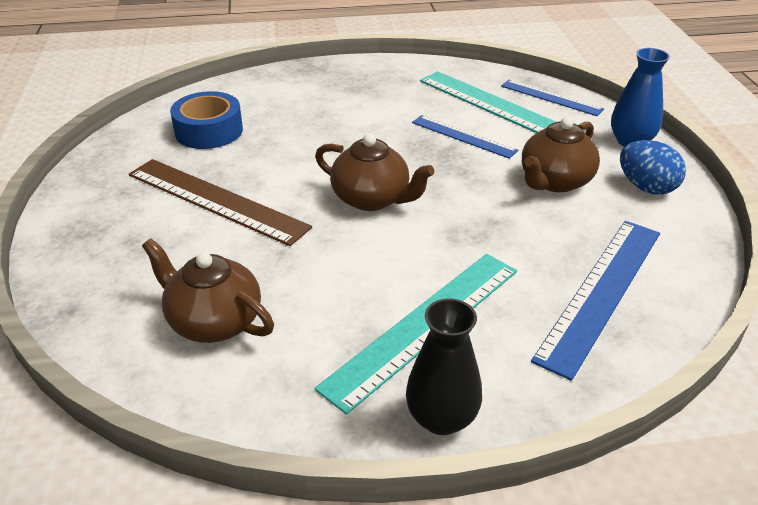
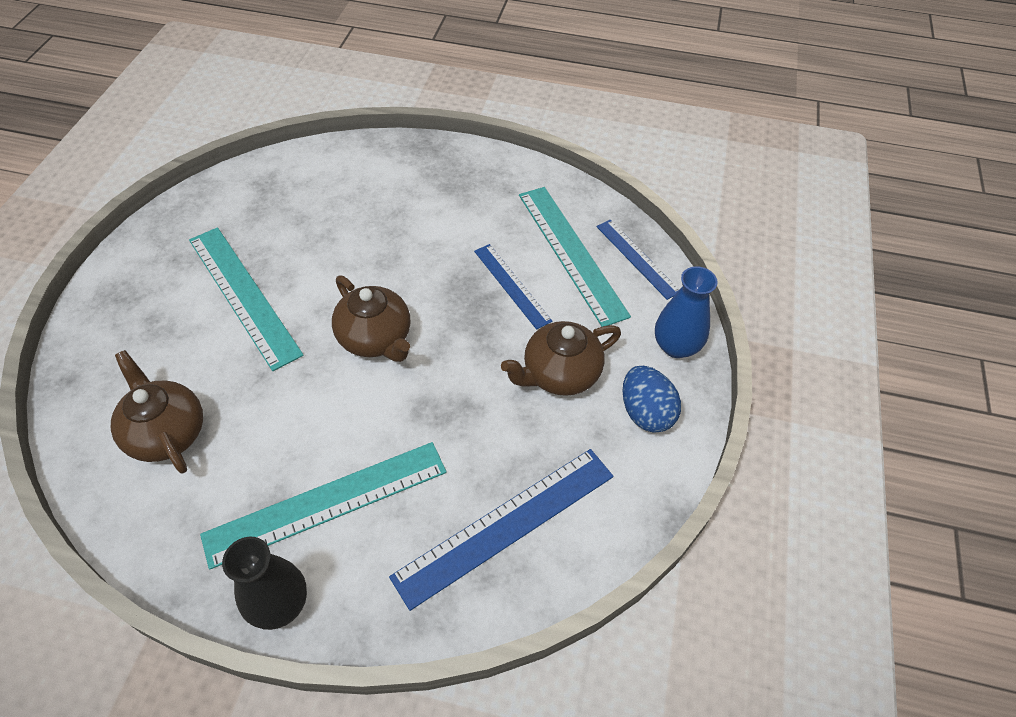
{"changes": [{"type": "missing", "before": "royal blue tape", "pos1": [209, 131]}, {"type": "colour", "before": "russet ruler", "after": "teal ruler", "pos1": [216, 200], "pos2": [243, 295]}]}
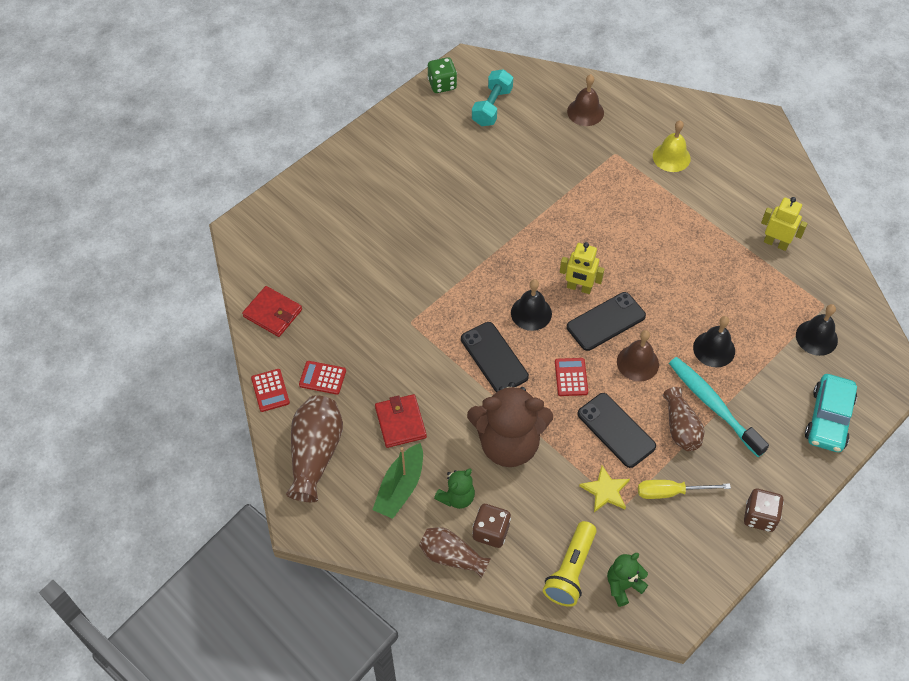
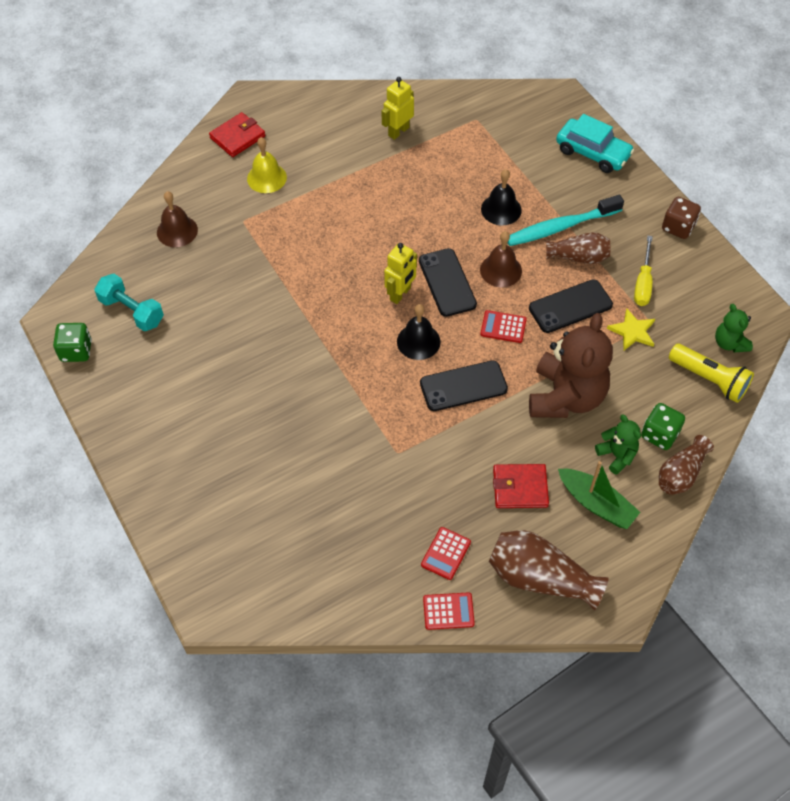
{"changes": [{"type": "missing", "before": "jet-black hand bell", "pos1": [816, 337]}, {"type": "relocated", "before": "crimson wallet", "pos1": [273, 313], "pos2": [237, 137]}, {"type": "colour", "before": "russet game die", "after": "emerald game die", "pos1": [491, 532], "pos2": [659, 434]}]}
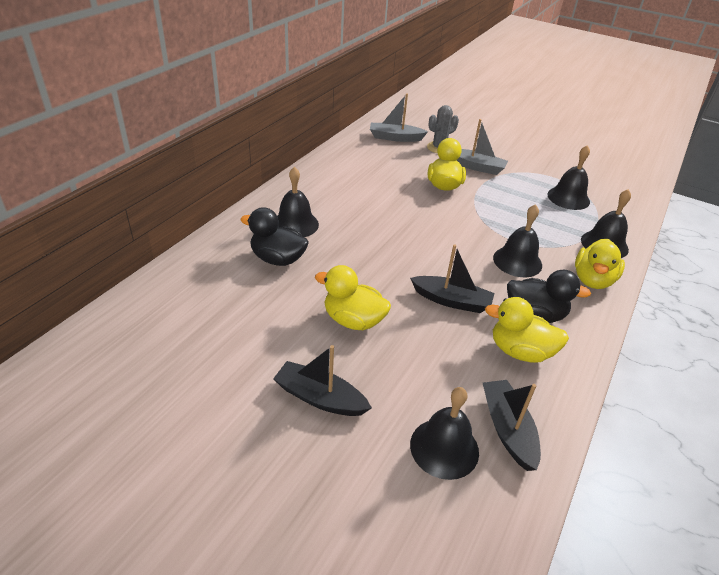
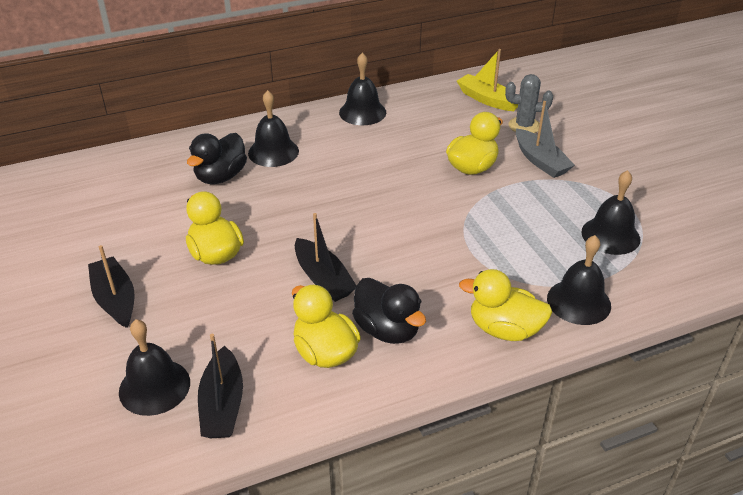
{"changes": [{"type": "relocated", "before": "jet-black hand bell", "pos1": [517, 261], "pos2": [362, 112]}, {"type": "colour", "before": "grey boat", "after": "bright yellow boat", "pos1": [395, 138], "pos2": [487, 99]}, {"type": "spun", "before": "jet-black duck", "pos1": [278, 259], "pos2": [221, 176], "turn": -120}, {"type": "spun", "before": "jet-black boat", "pos1": [507, 429], "pos2": [222, 404], "turn": 150}, {"type": "spun", "before": "bright yellow duck", "pos1": [592, 280], "pos2": [504, 329], "turn": 45}]}
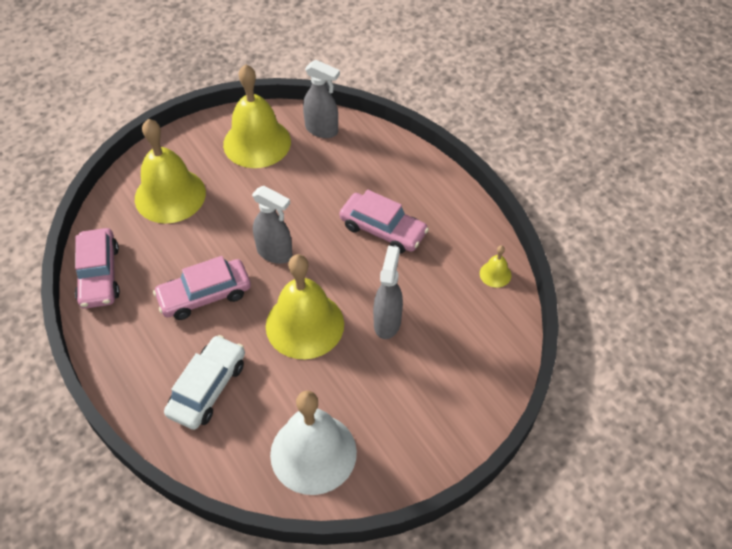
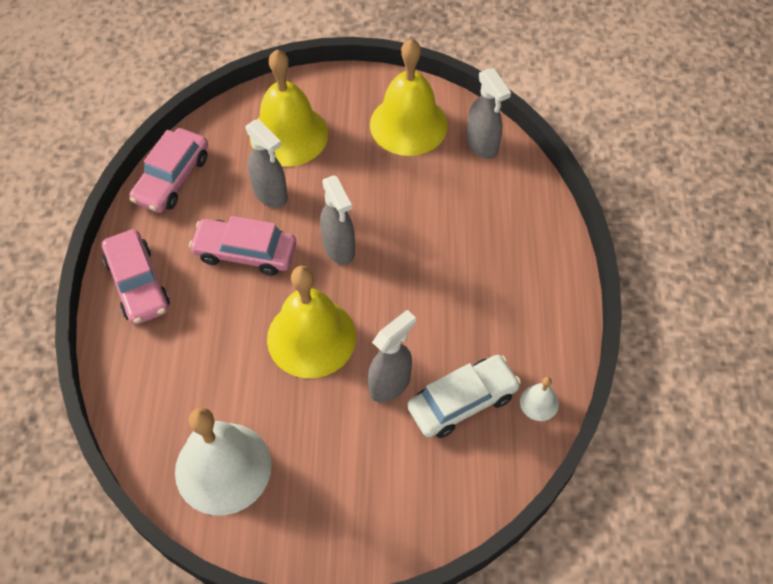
{"changes": [{"type": "appeared", "after": "grey spray bottle", "pos2": [270, 194]}, {"type": "relocated", "before": "white automobile", "pos1": [208, 388], "pos2": [462, 402]}, {"type": "relocated", "before": "rosy automobile", "pos1": [383, 230], "pos2": [138, 284]}, {"type": "colour", "before": "bright yellow hand bell", "after": "white hand bell", "pos1": [495, 274], "pos2": [539, 402]}]}
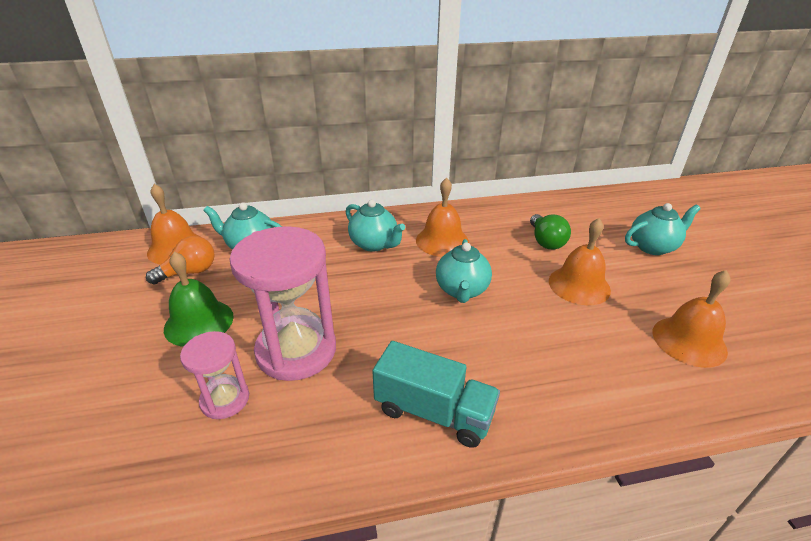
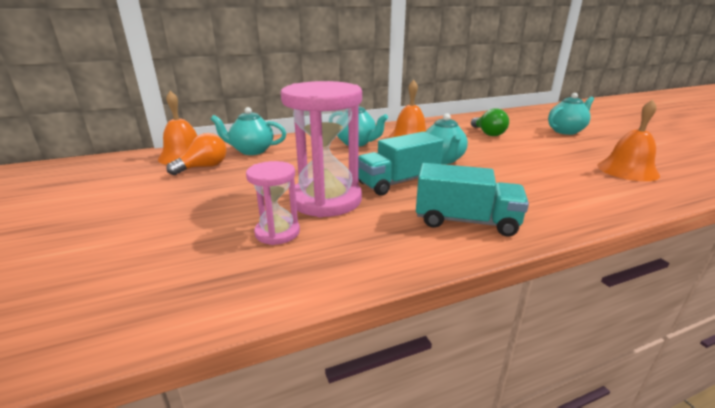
{"changes": [{"type": "missing", "before": "emerald hand bell", "pos1": [199, 322]}, {"type": "missing", "before": "orange hand bell", "pos1": [579, 285]}, {"type": "appeared", "after": "teal lorry", "pos2": [398, 182]}]}
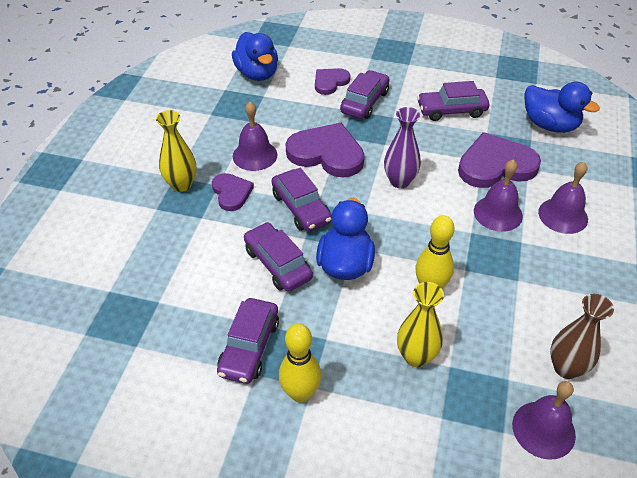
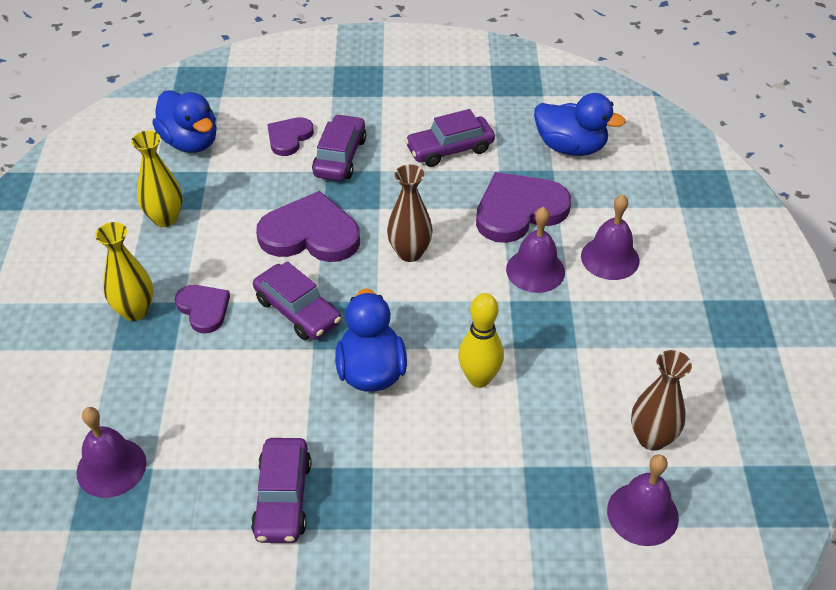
{"changes": [{"type": "missing", "before": "royal purple automobile", "pos1": [278, 264]}, {"type": "missing", "before": "bright yellow bowling pin", "pos1": [300, 393]}, {"type": "relocated", "before": "royal purple hand bell", "pos1": [255, 155], "pos2": [111, 467]}, {"type": "relocated", "before": "bright yellow flower vase", "pos1": [416, 356], "pos2": [165, 218]}, {"type": "colour", "before": "royal purple flower vase", "after": "russet flower vase", "pos1": [400, 181], "pos2": [410, 253]}]}
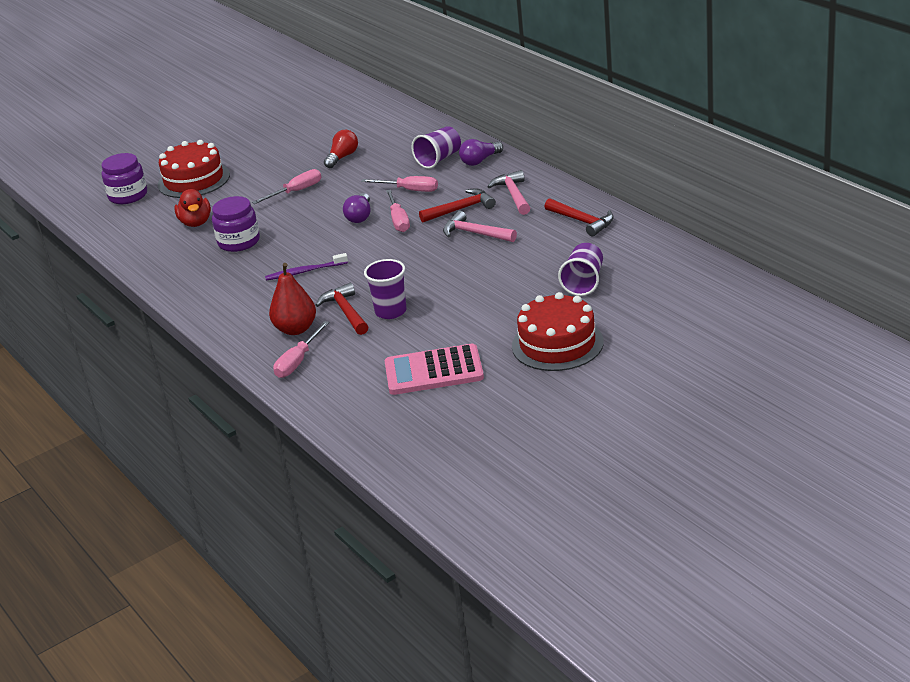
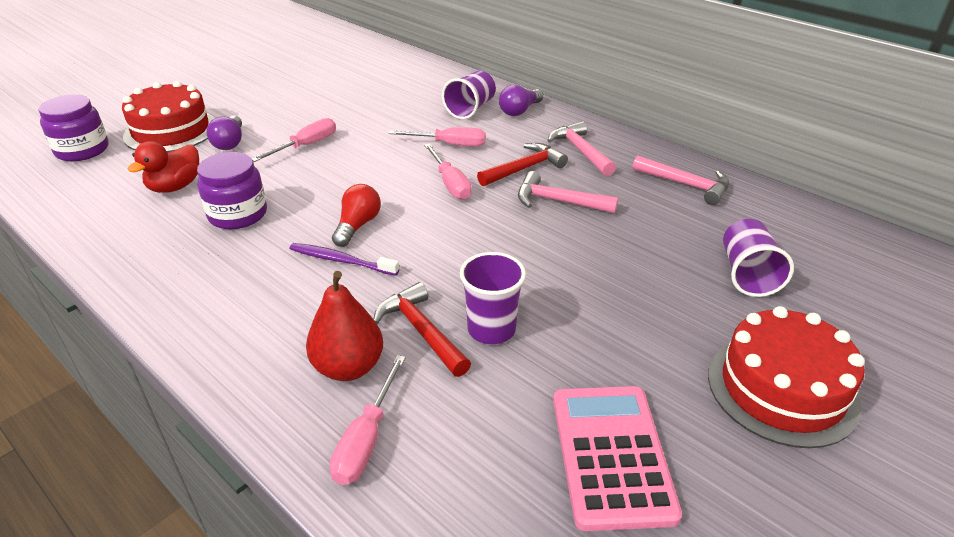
{"changes": [{"type": "relocated", "before": "crimson lightbulb", "pos1": [342, 157], "pos2": [357, 226]}, {"type": "relocated", "before": "royal purple lightbulb", "pos1": [360, 216], "pos2": [230, 142]}, {"type": "colour", "before": "crimson hammer", "after": "rosy hammer", "pos1": [582, 221], "pos2": [686, 185]}, {"type": "spun", "before": "crimson duck", "pos1": [196, 223], "pos2": [175, 187], "turn": 60}, {"type": "spun", "before": "royal purple tooth brush", "pos1": [305, 271], "pos2": [341, 260], "turn": 45}, {"type": "spun", "before": "rosy pocket calculator", "pos1": [434, 371], "pos2": [611, 455], "turn": 105}]}
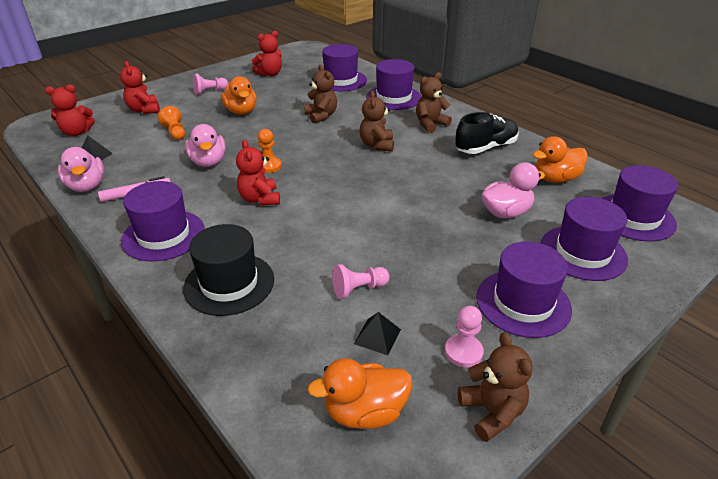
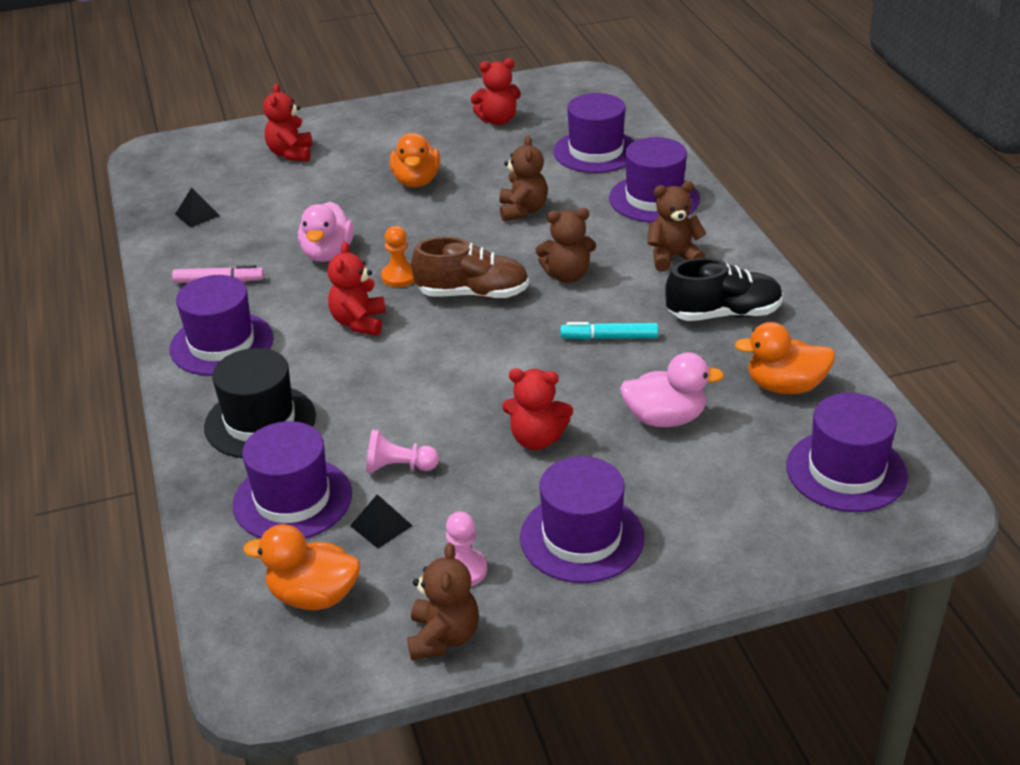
{"changes": [{"type": "missing", "before": "rosy duck", "pos1": [87, 186]}, {"type": "missing", "before": "orange game pawn", "pos1": [175, 132]}, {"type": "missing", "before": "rosy game pawn", "pos1": [210, 91]}, {"type": "appeared", "after": "russet shoe", "pos2": [473, 294]}, {"type": "appeared", "after": "teal felt pen", "pos2": [609, 337]}, {"type": "relocated", "before": "crimson teddy", "pos1": [77, 132], "pos2": [537, 439]}, {"type": "relocated", "before": "royal purple tall hat", "pos1": [583, 252], "pos2": [292, 499]}, {"type": "spun", "before": "russet teddy", "pos1": [377, 145], "pos2": [567, 275], "turn": -120}]}
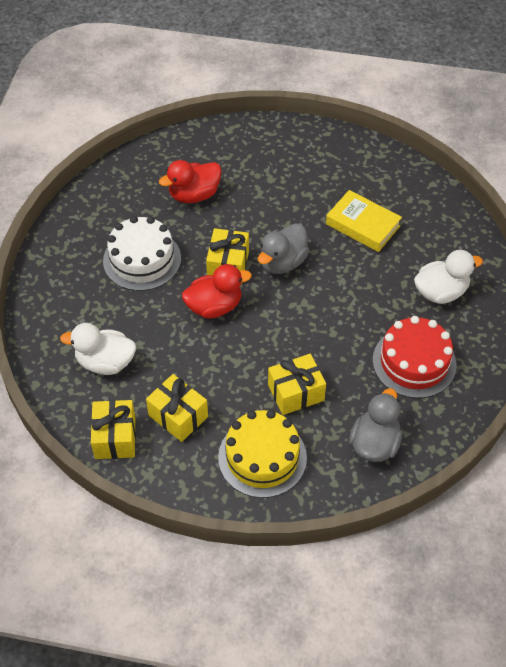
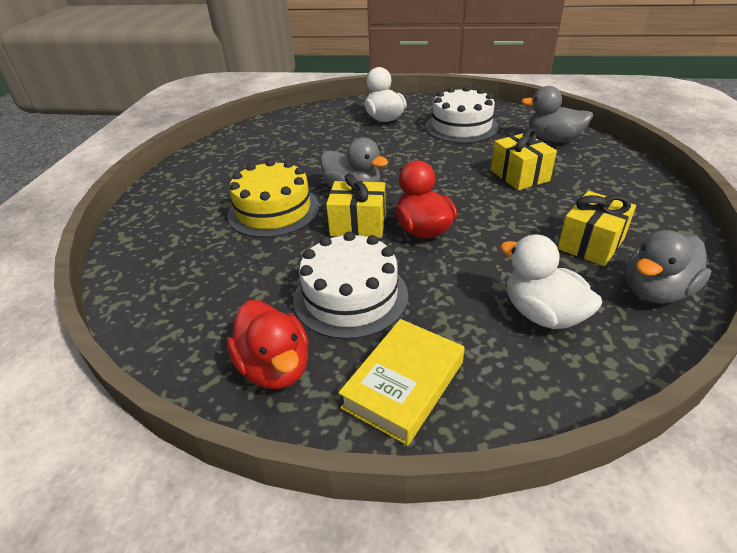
{"changes": [{"type": "relocated", "before": "crimson duck", "pos1": [194, 195], "pos2": [275, 367]}, {"type": "relocated", "before": "bright yellow gateau", "pos1": [262, 457], "pos2": [273, 210]}, {"type": "relocated", "before": "bright yellow hardcover", "pos1": [363, 225], "pos2": [403, 384]}, {"type": "exchanged", "before": "bright yellow wrapped gift", "after": "grey duck", "pos1": [115, 437], "pos2": [655, 291]}, {"type": "colour", "before": "crimson gateau", "after": "white gateau", "pos1": [414, 362], "pos2": [461, 127]}, {"type": "spun", "before": "white duck", "pos1": [105, 362], "pos2": [542, 314], "turn": 135}]}
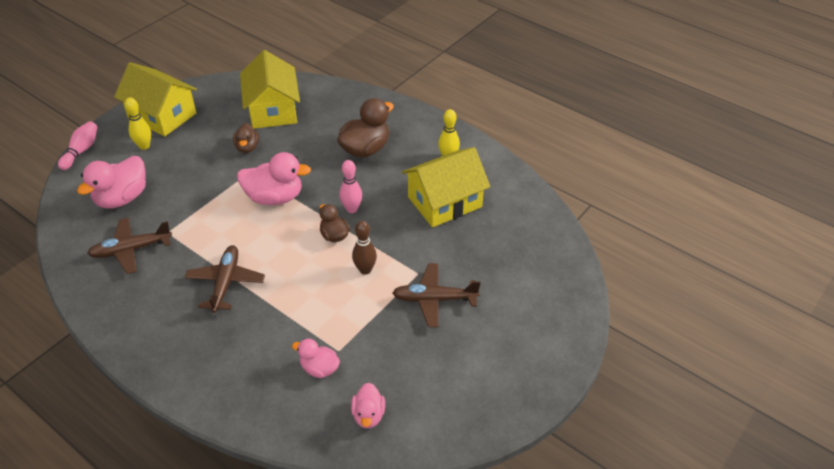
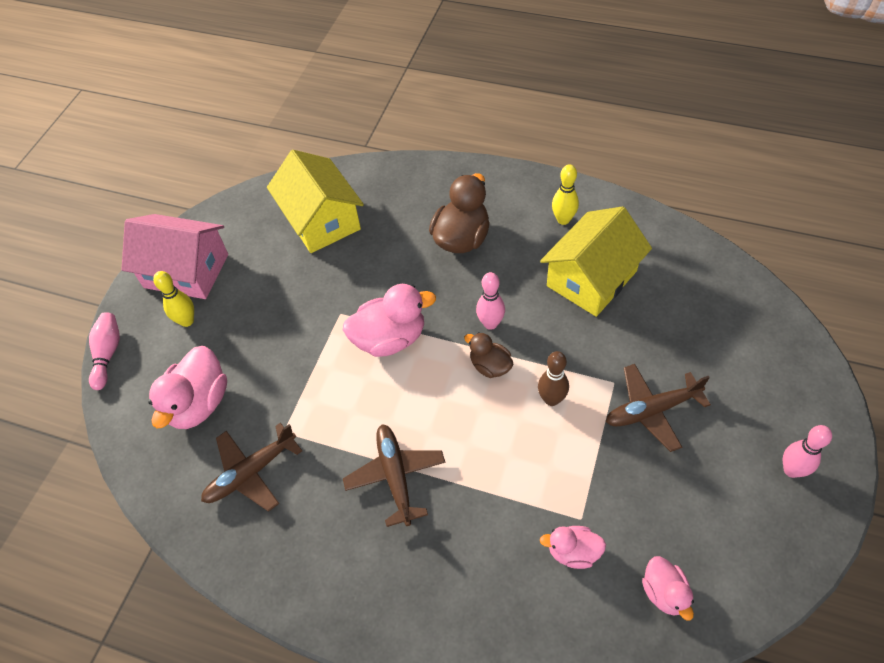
{"changes": [{"type": "missing", "before": "russet duck", "pos1": [247, 147]}, {"type": "appeared", "after": "rosy bowling pin", "pos2": [791, 470]}, {"type": "colour", "before": "bright yellow house", "after": "rosy house", "pos1": [162, 115], "pos2": [186, 271]}]}
